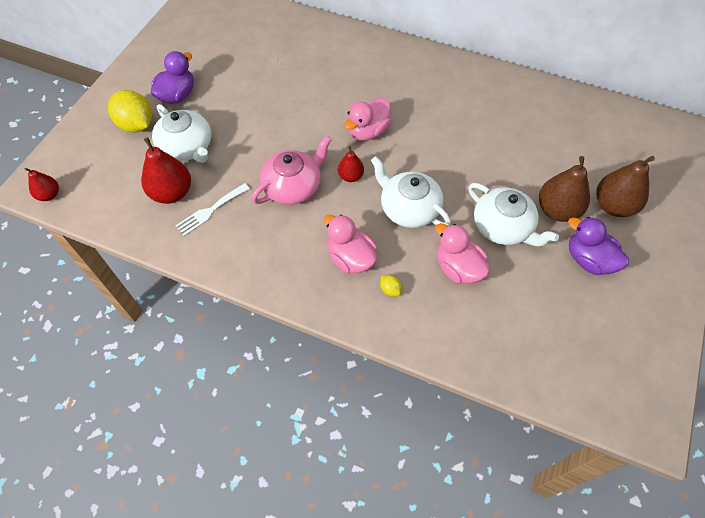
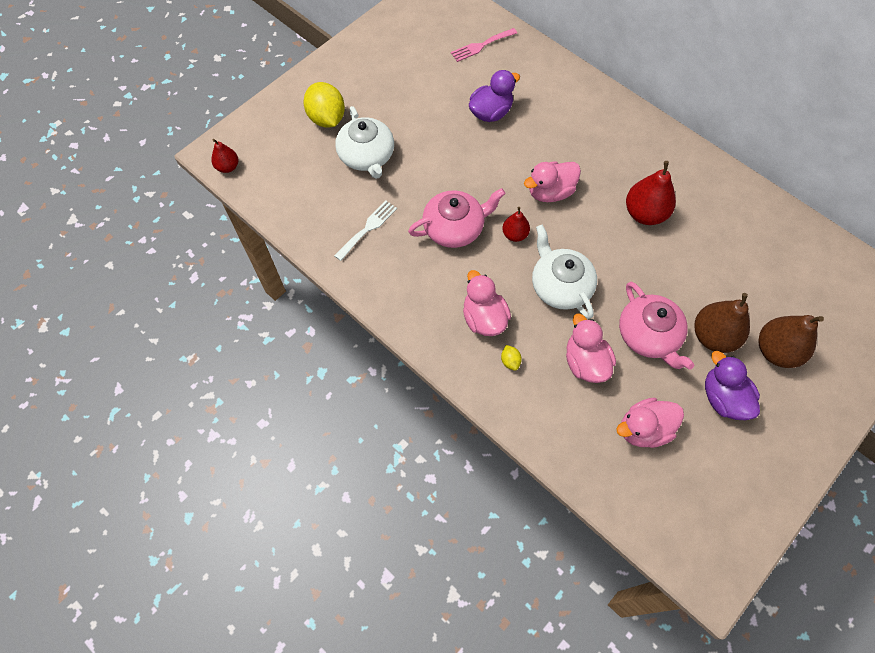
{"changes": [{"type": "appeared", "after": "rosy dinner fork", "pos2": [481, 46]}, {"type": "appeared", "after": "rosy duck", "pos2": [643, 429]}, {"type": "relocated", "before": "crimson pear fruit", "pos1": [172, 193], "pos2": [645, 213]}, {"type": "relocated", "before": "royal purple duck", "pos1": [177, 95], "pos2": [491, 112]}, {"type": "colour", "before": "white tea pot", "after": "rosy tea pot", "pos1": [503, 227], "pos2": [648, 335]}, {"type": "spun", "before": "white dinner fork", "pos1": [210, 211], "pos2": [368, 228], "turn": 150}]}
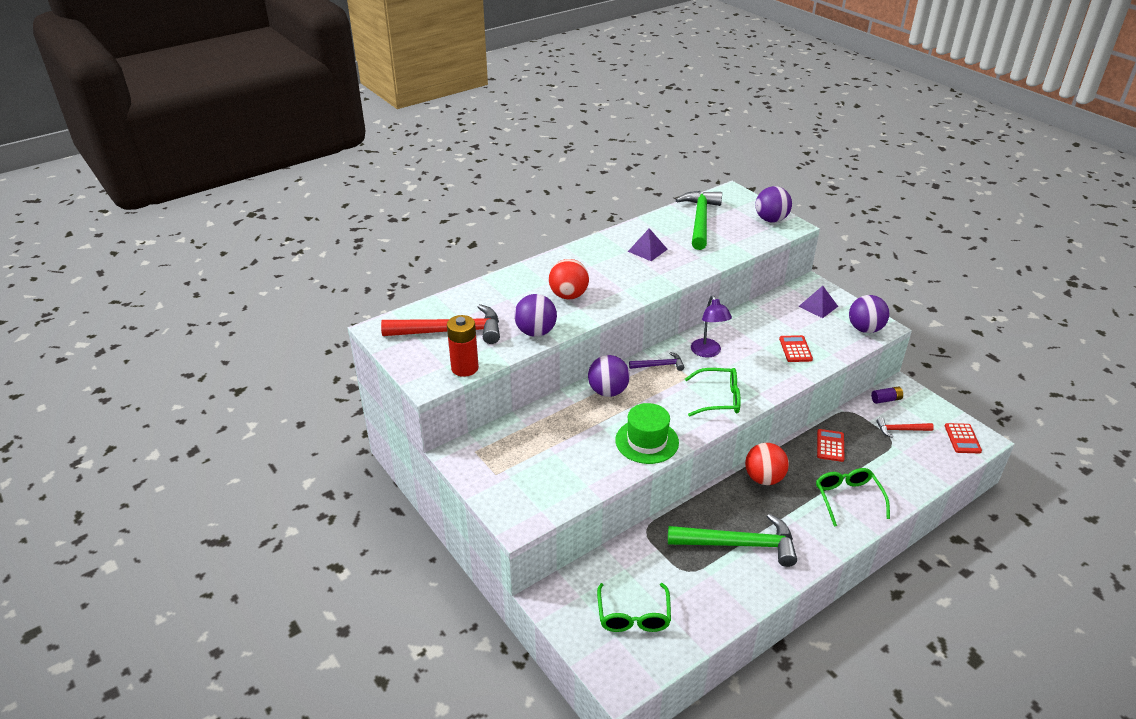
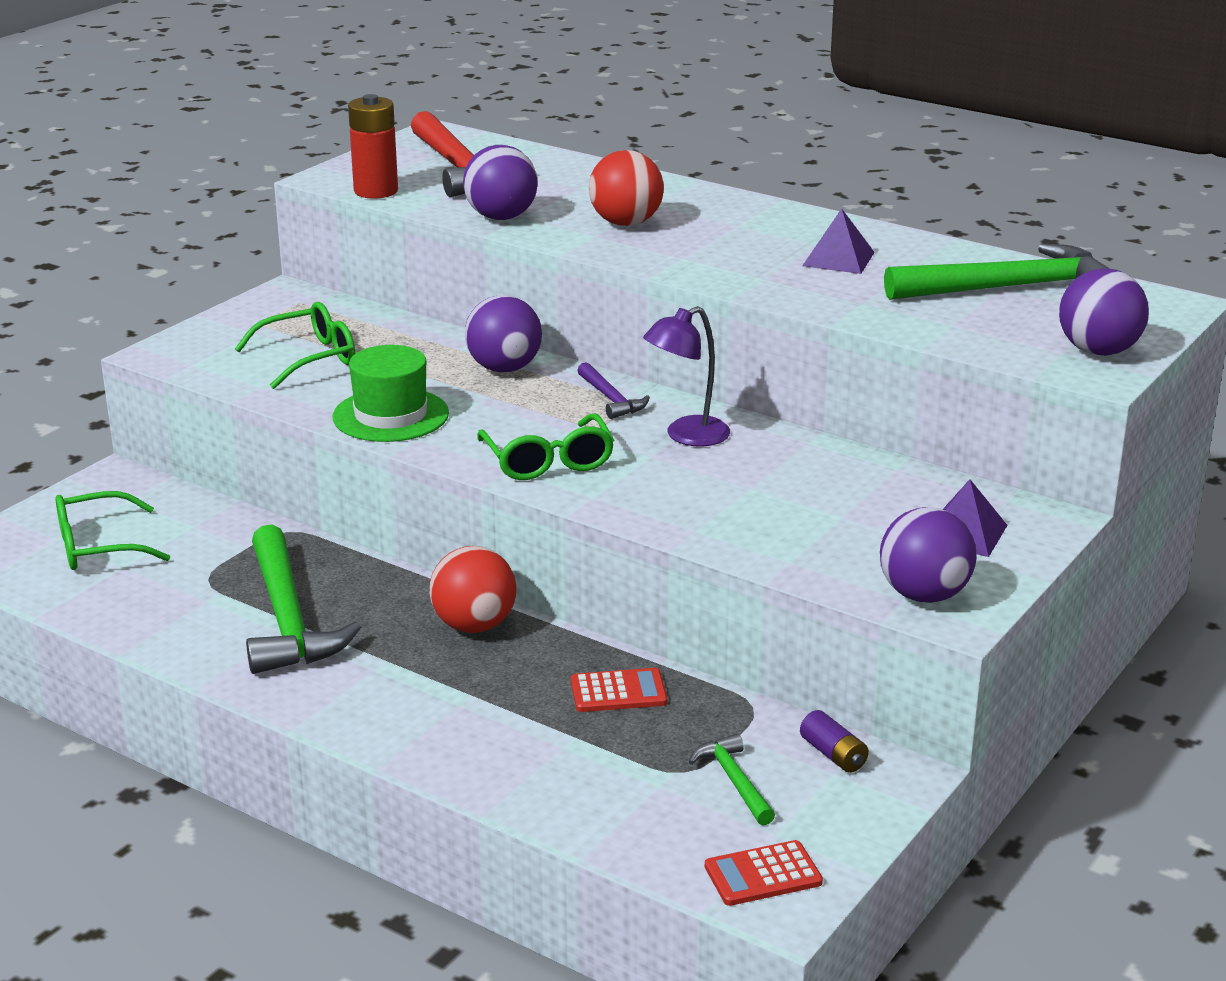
{"changes": [{"type": "missing", "before": "crimson pocket calculator", "pos1": [795, 349]}, {"type": "relocated", "before": "emerald glasses", "pos1": [847, 498], "pos2": [309, 358]}, {"type": "colour", "before": "crimson hammer", "after": "emerald hammer", "pos1": [900, 430], "pos2": [734, 781]}]}
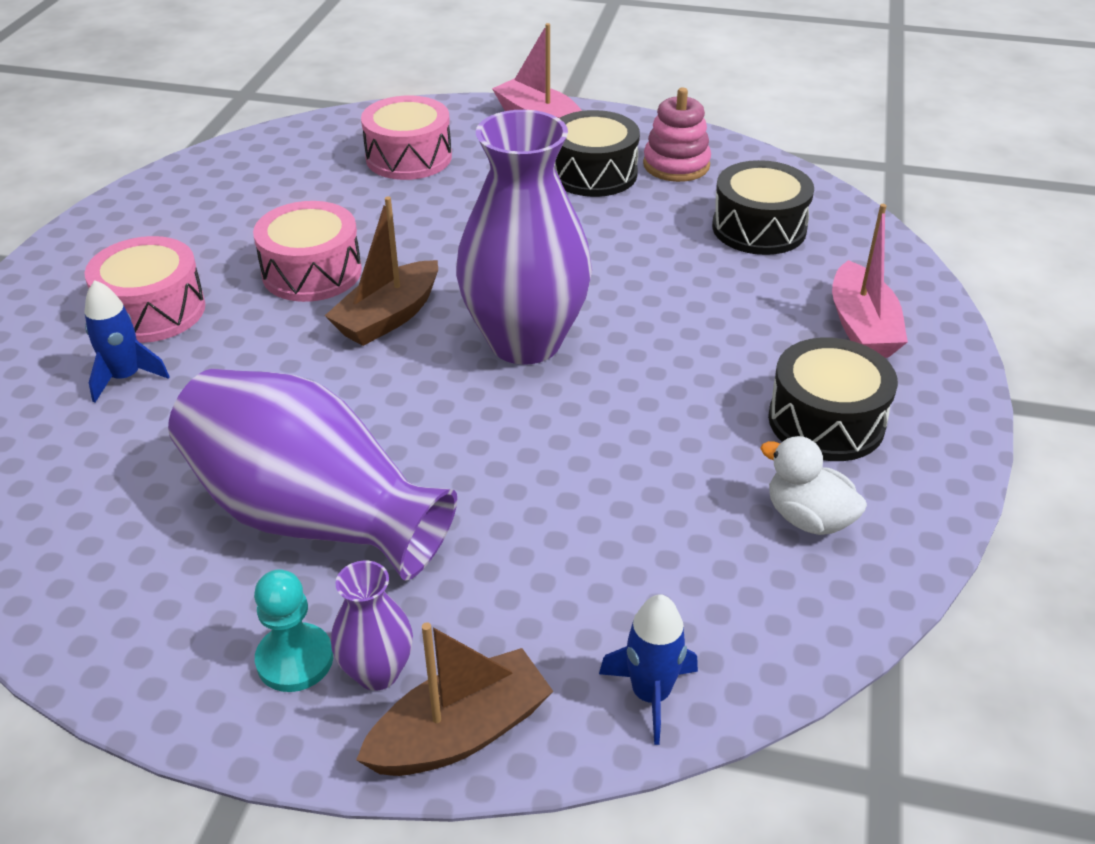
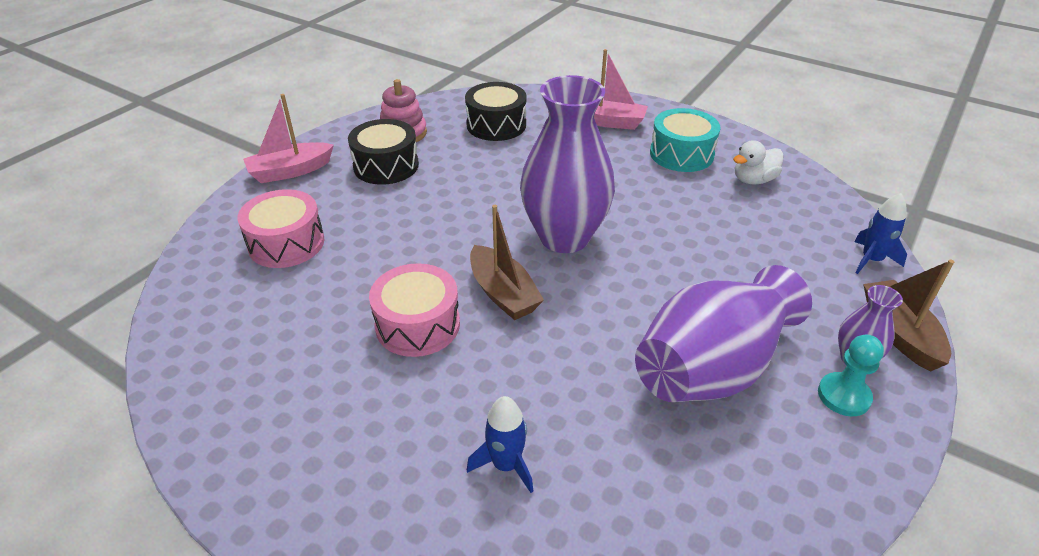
{"changes": [{"type": "missing", "before": "rosy drum", "pos1": [152, 311]}, {"type": "colour", "before": "jet-black drum", "after": "teal drum", "pos1": [826, 421], "pos2": [681, 154]}]}
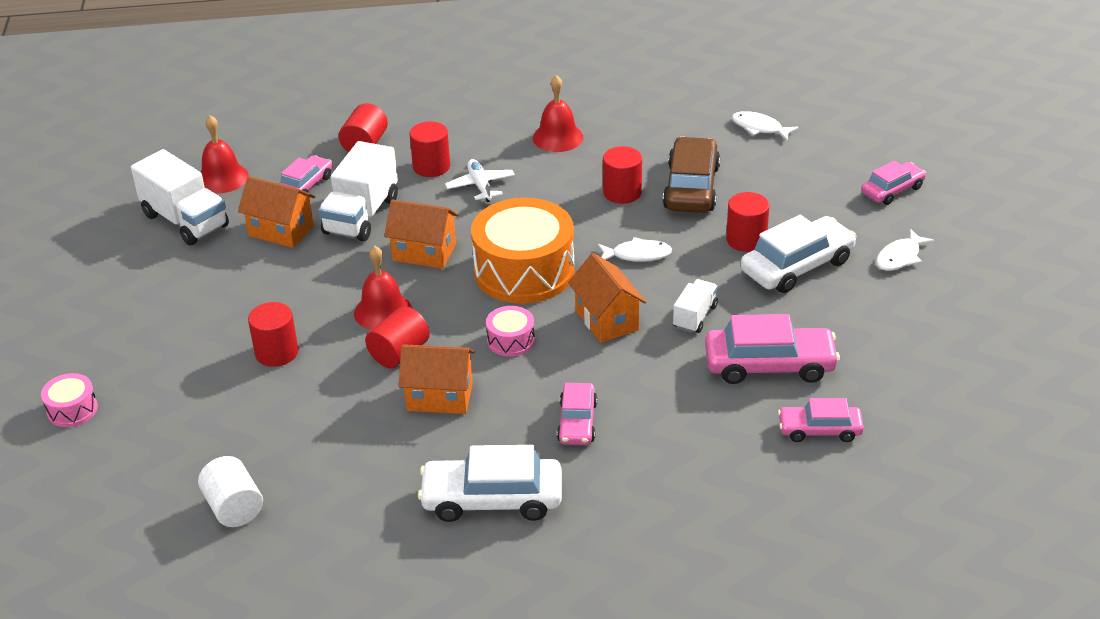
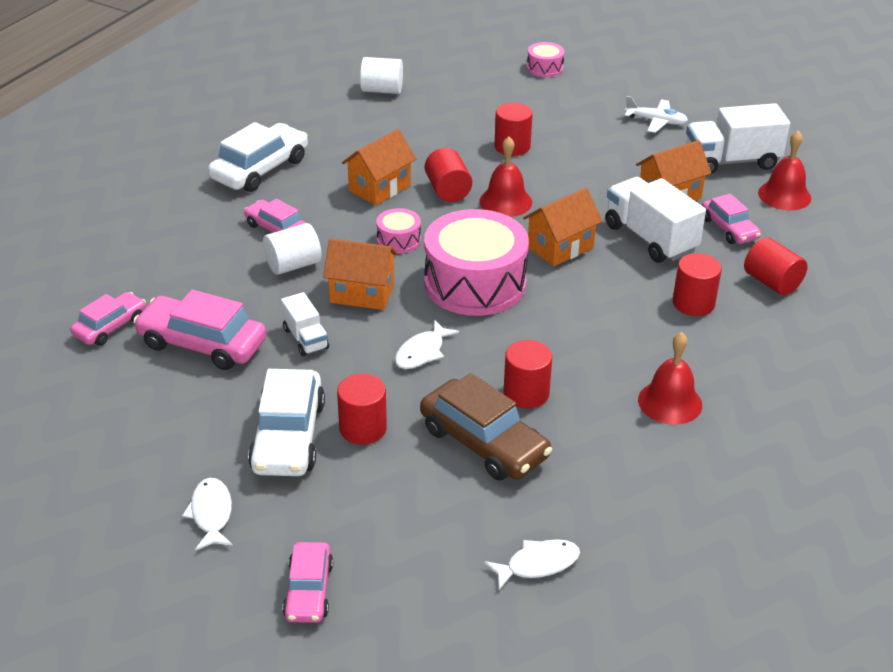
{"changes": [{"type": "appeared", "after": "white cylinder shape", "pos2": [293, 265]}, {"type": "relocated", "before": "white aeroplane", "pos1": [480, 186], "pos2": [656, 121]}, {"type": "colour", "before": "orange drum", "after": "rosy drum", "pos1": [524, 271], "pos2": [475, 283]}, {"type": "spun", "before": "rosy automobile", "pos1": [769, 365], "pos2": [202, 343], "turn": 75}]}
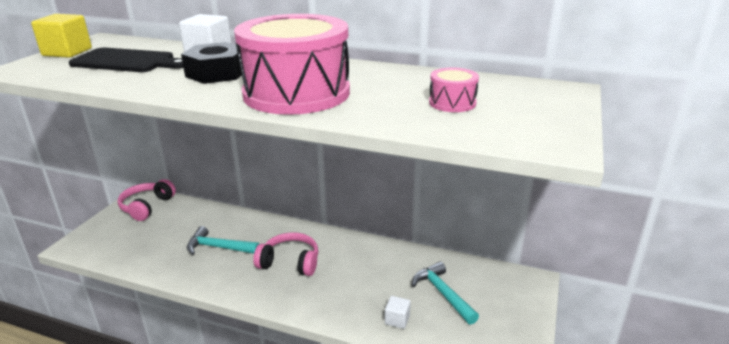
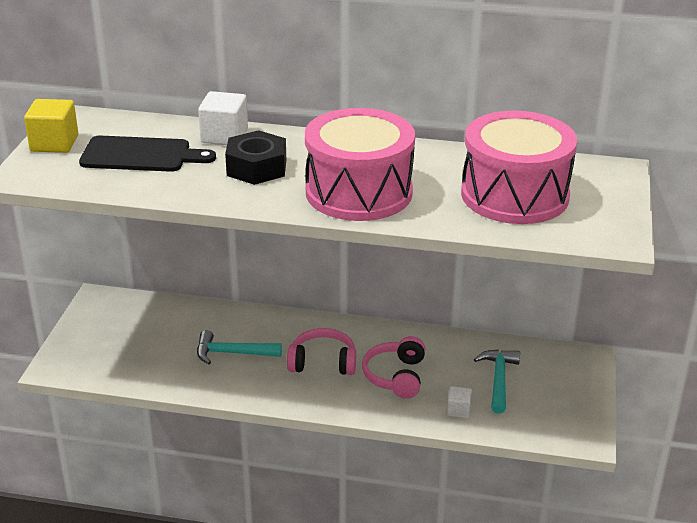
{"changes": [{"type": "relocated", "before": "rosy headset", "pos1": [147, 206], "pos2": [395, 376]}, {"type": "spun", "before": "teal hammer", "pos1": [443, 293], "pos2": [499, 380], "turn": 45}, {"type": "size", "before": "rosy drum", "pos1": [452, 103], "pos2": [514, 195], "scale": 2.39}]}
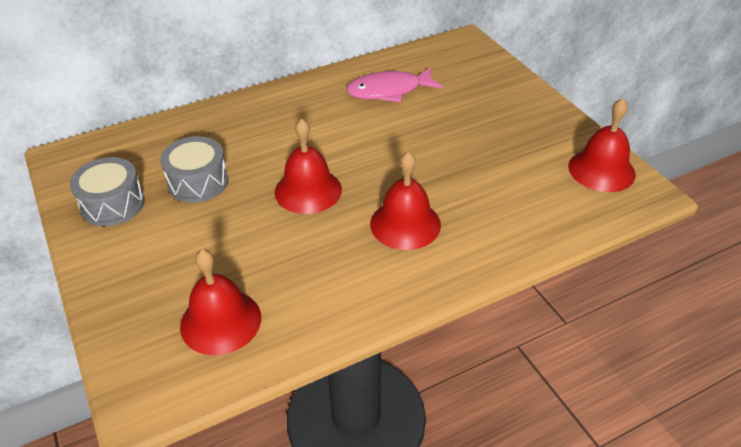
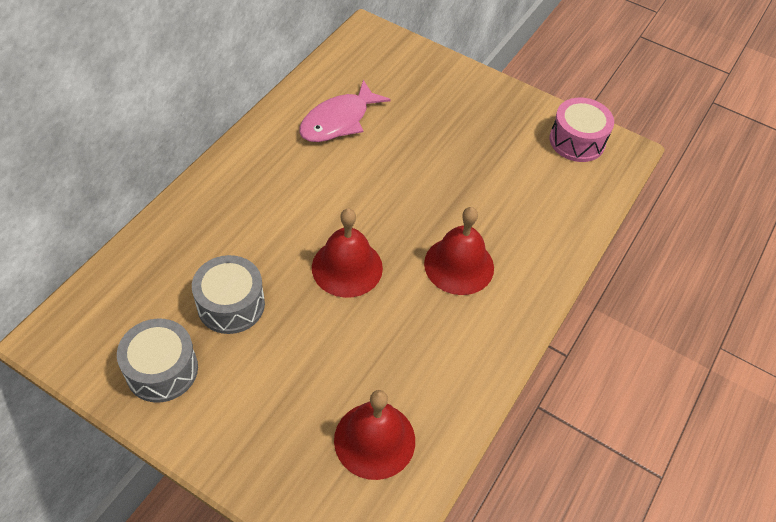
{"changes": [{"type": "exchanged", "before": "crimson hand bell", "after": "rosy drum", "pos1": [601, 170], "pos2": [577, 141]}]}
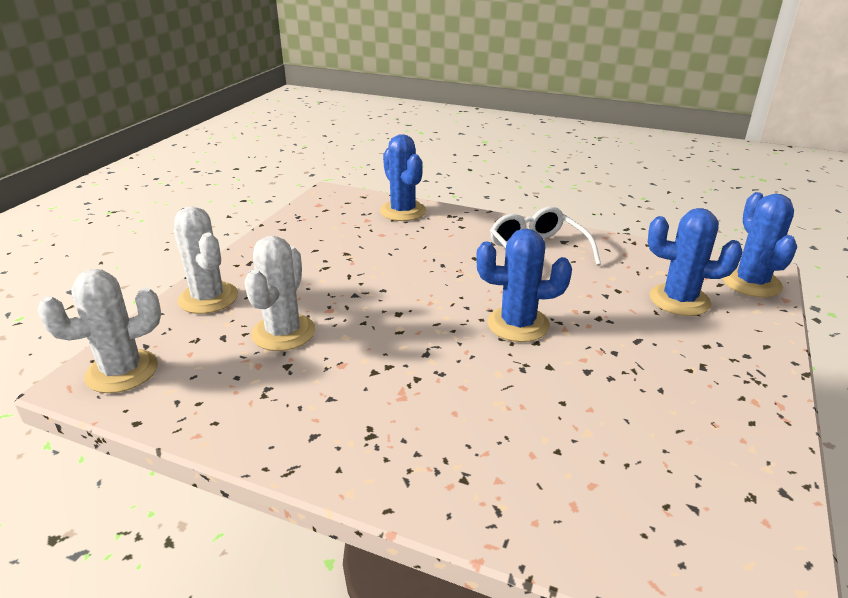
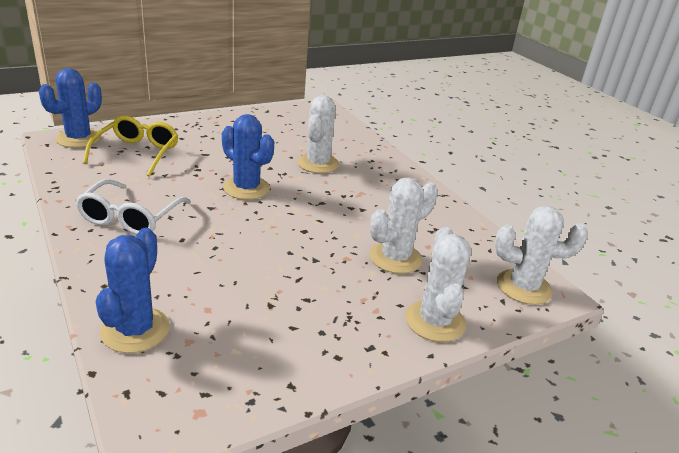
{"changes": [{"type": "appeared", "after": "white cactus", "pos2": [318, 164]}, {"type": "exchanged", "before": "royal blue cactus", "after": "bright yellow glasses", "pos1": [679, 300], "pos2": [137, 153]}]}
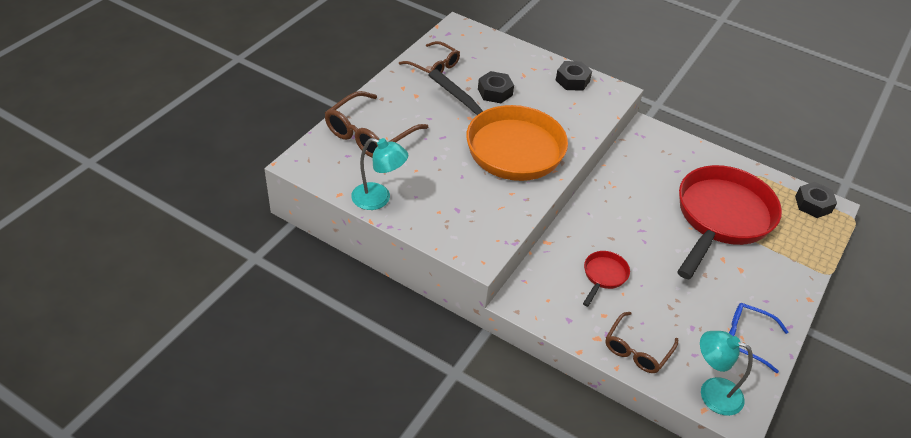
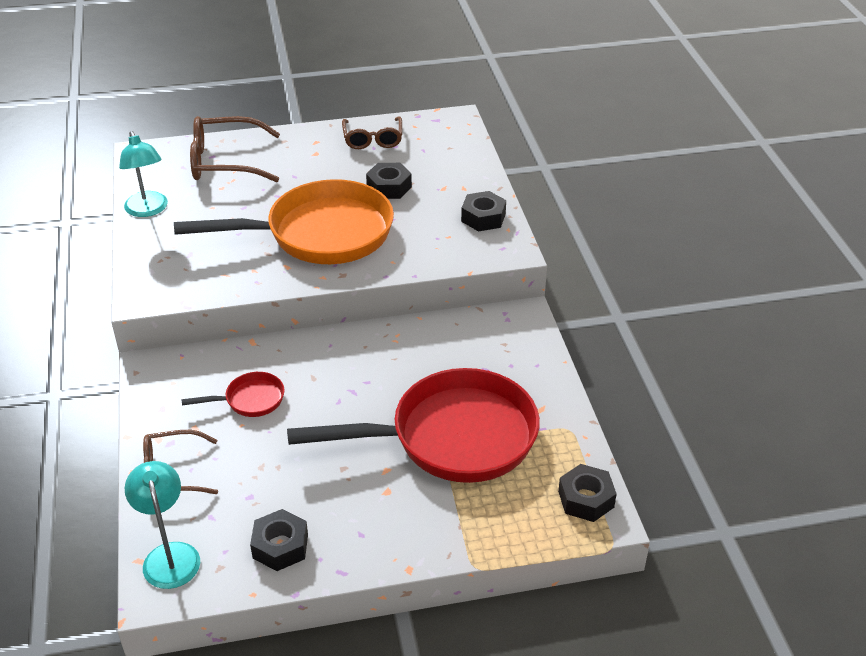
{"changes": [{"type": "exchanged", "before": "royal blue glasses", "after": "jet-black hex nut", "pos1": [747, 339], "pos2": [280, 546]}, {"type": "spun", "before": "orange skillet", "pos1": [508, 145], "pos2": [320, 234], "turn": -105}]}
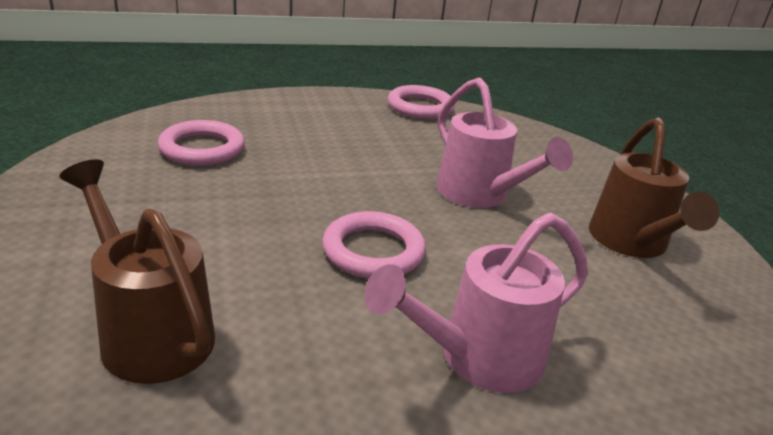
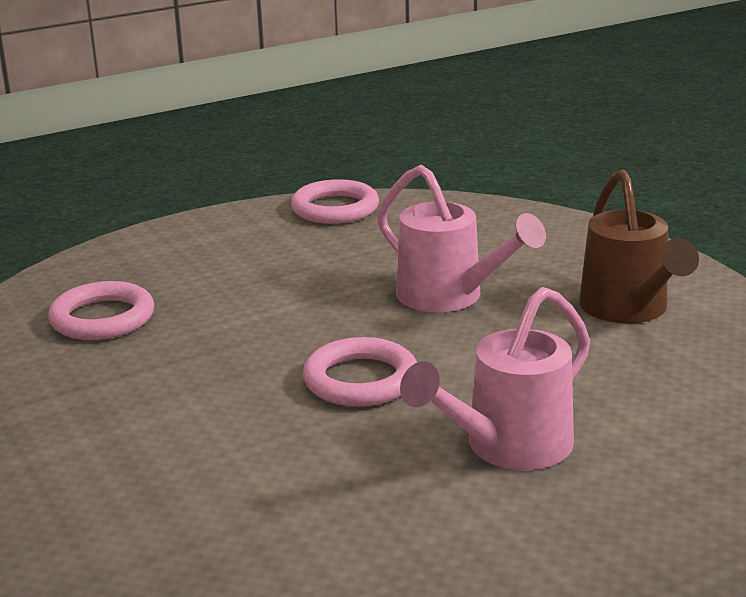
{"changes": [{"type": "missing", "before": "russet watering can", "pos1": [150, 331]}]}
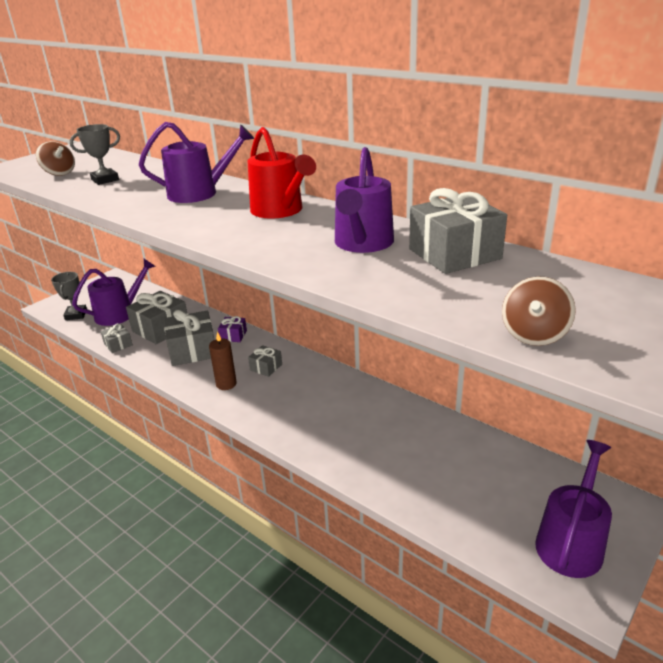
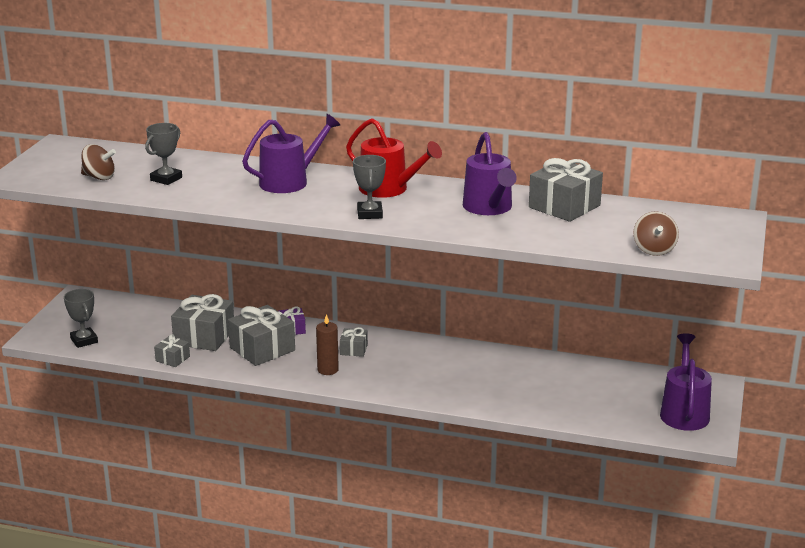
{"changes": [{"type": "missing", "before": "royal purple watering can", "pos1": [119, 313]}, {"type": "appeared", "after": "grey prize cup", "pos2": [370, 214]}]}
